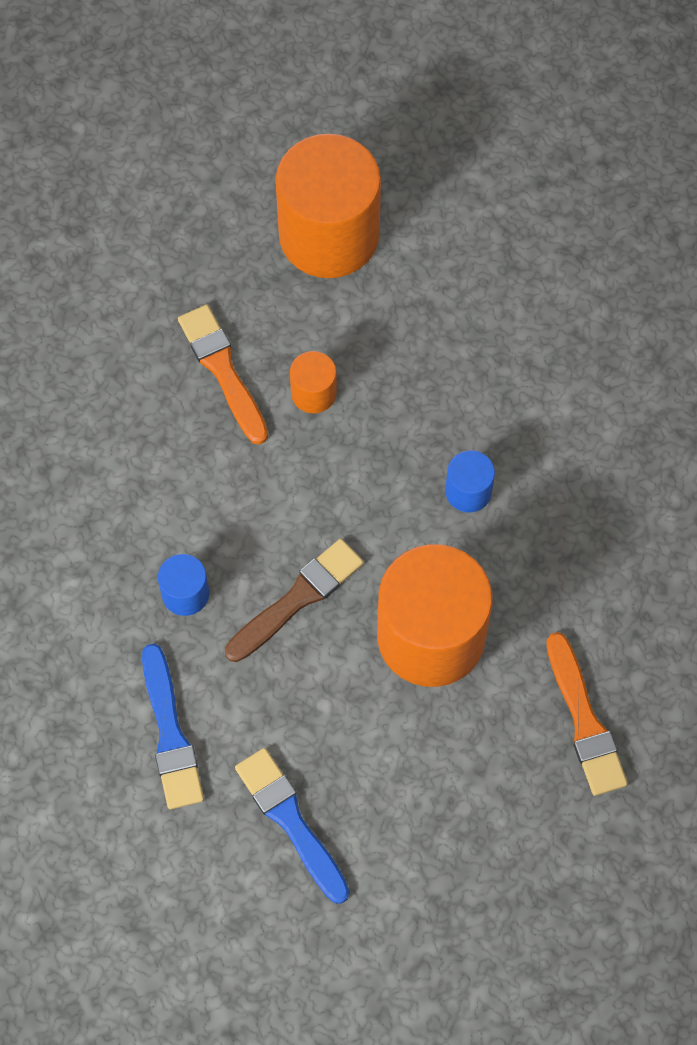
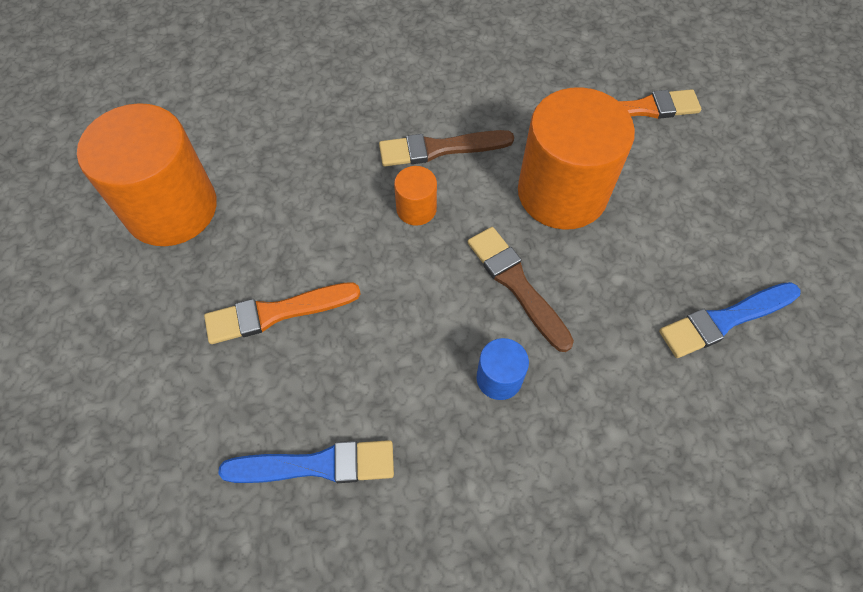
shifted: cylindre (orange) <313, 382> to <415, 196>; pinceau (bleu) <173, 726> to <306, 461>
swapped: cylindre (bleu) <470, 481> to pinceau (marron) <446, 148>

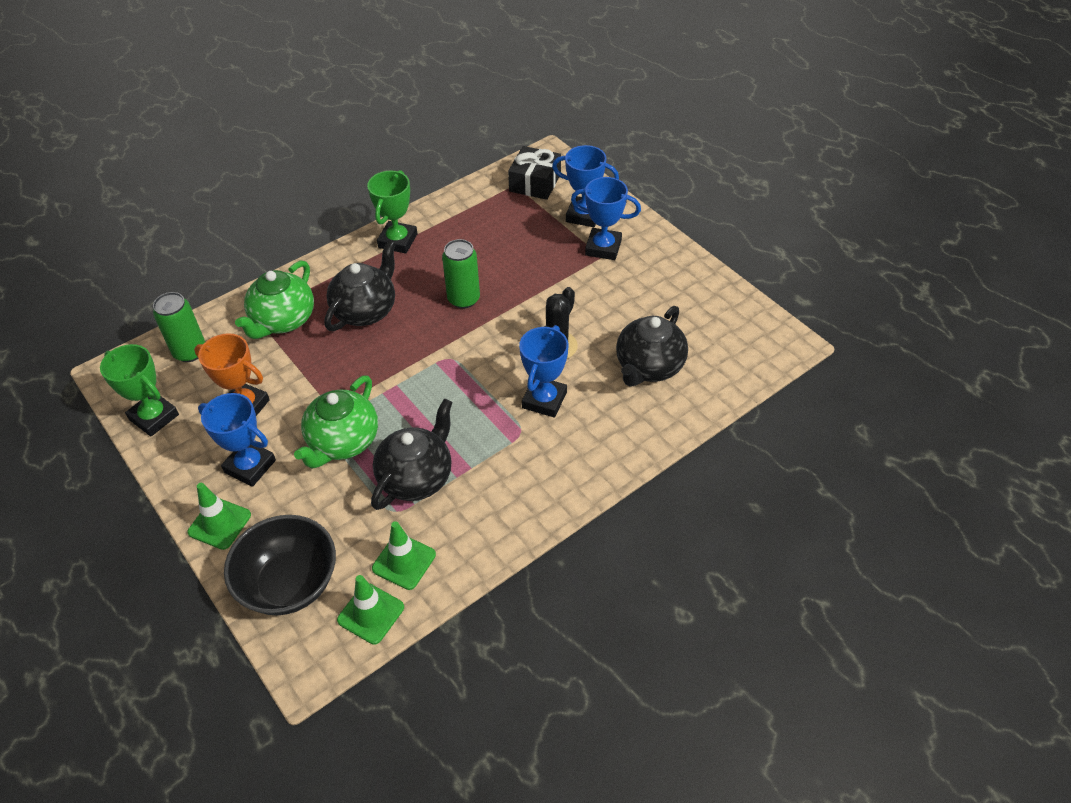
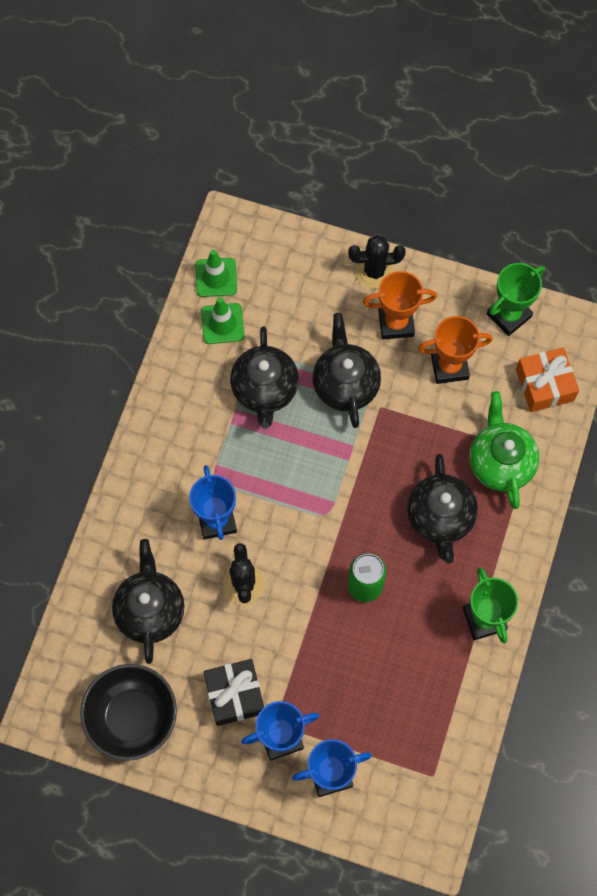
shifted: cadeau (noir) <534, 173> to <233, 692>; bol (noir) <280, 565> to <128, 712>
swapped: canette (vert) <179, 327> to cadeau (orange) <547, 379>; cône de chantier (vert) <219, 516> to cactus (noir) <377, 262>
repainted: théière (vert) <336, 422> to théière (noir) <346, 370>; trophée (bleu) <237, 440> to trophée (orange) <400, 305>
rotated: trophée (vert) <139, 390> = <516, 299> 45 degrees counterclockwise

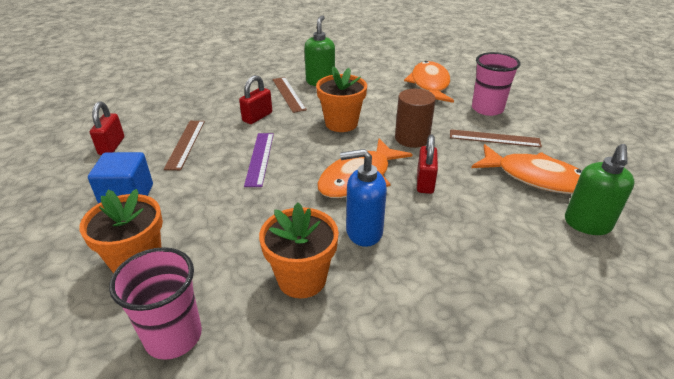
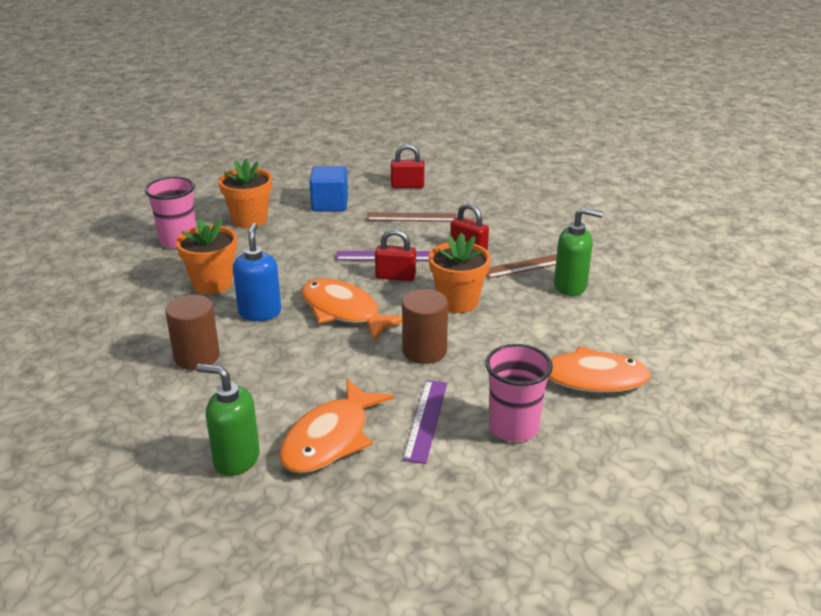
new: cylindre (marron) <192, 332>
shifted: cadenas (rouge) <427, 164> to <395, 255>
repainted: règle (marron) <496, 138> to règle (violet) <425, 422>

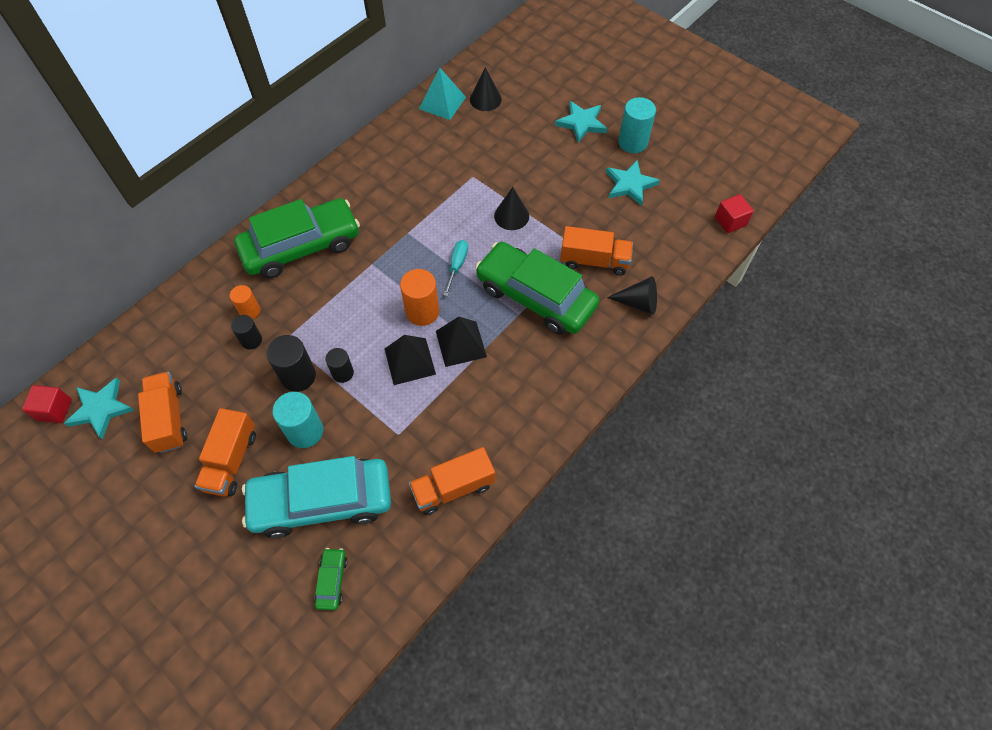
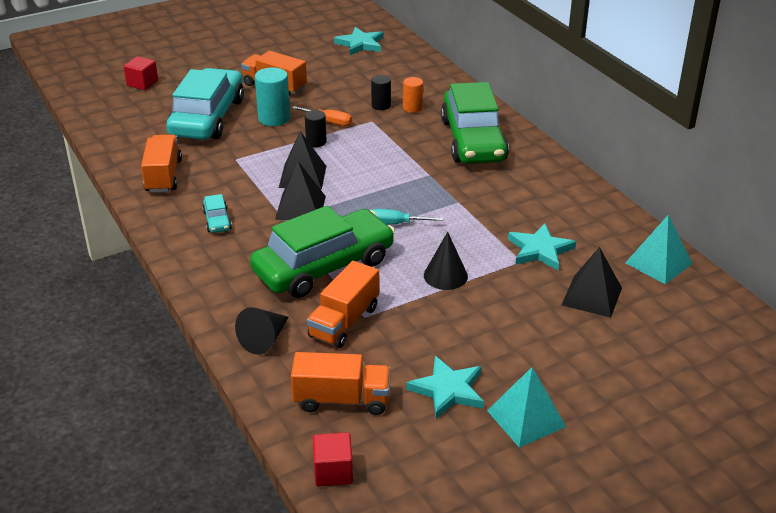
gone: cône (noir) <486, 89>; cylindre (orange) <419, 297>; voiture (vert) <331, 579>
new: voiture (turquoise) <217, 213>; pyramide (noir) <592, 282>
shifted: étoile (turquoise) <581, 122> to <542, 247>; camion (orange) <162, 412> to <341, 383>; cube (rouge) <47, 404> to <141, 73>
swapped: cylindre (turquoise) <637, 125> to pyramide (turquoise) <526, 407>; cylindre (noir) <291, 363> to tournevis (orange) <322, 116>
rotated: tournevis (turquoise) <456, 268> = <408, 217> 150 degrees clockwise

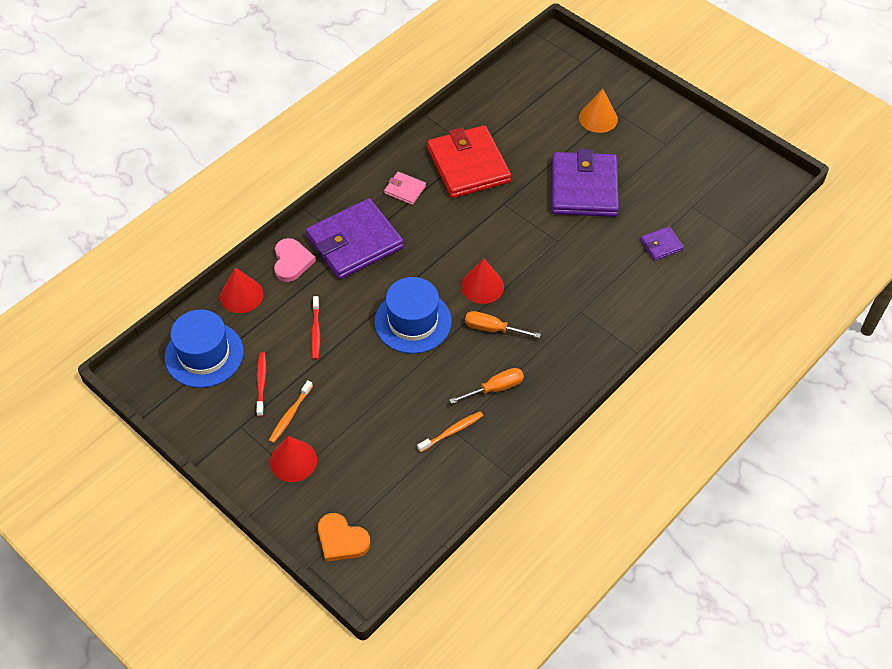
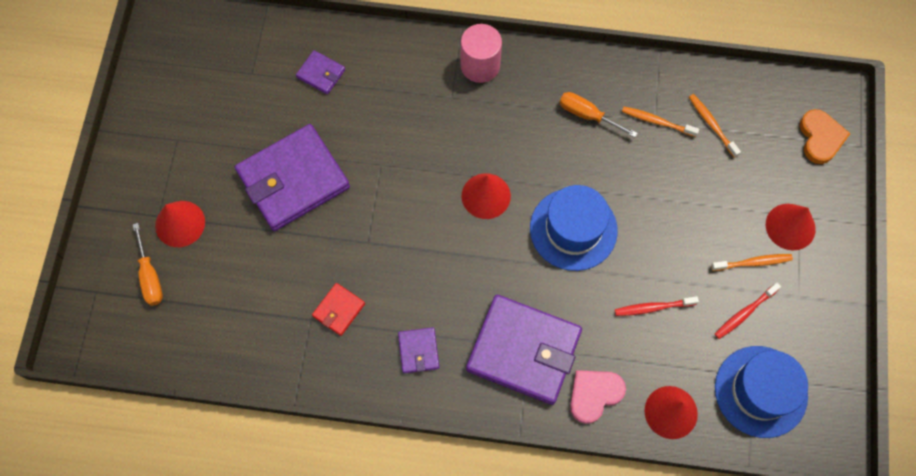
new: cylindre (rose) <481, 53>; brosse à dents (orange) <715, 126>
shifted: tournevis (orange) <503, 324> to <148, 264>
repainted: cône (orange) <598, 111> to cône (rouge) <180, 224>; portefeuille (rose) <405, 188> to portefeuille (violet) <418, 350>
rotated: brosse à dents (rouge) <315, 328> = <657, 306> 150 degrees counterclockwise
scaled: portefeuille (rouge) <469, 161> = <338, 309> x0.45

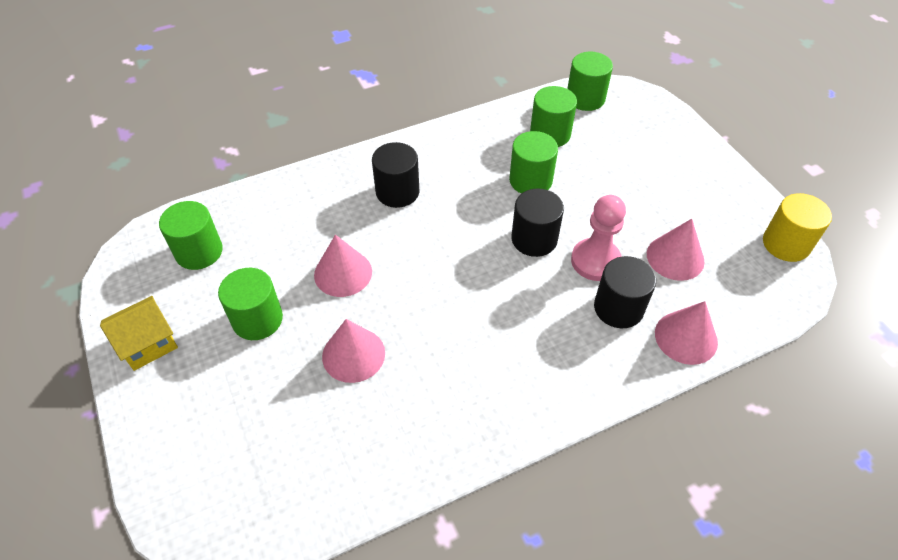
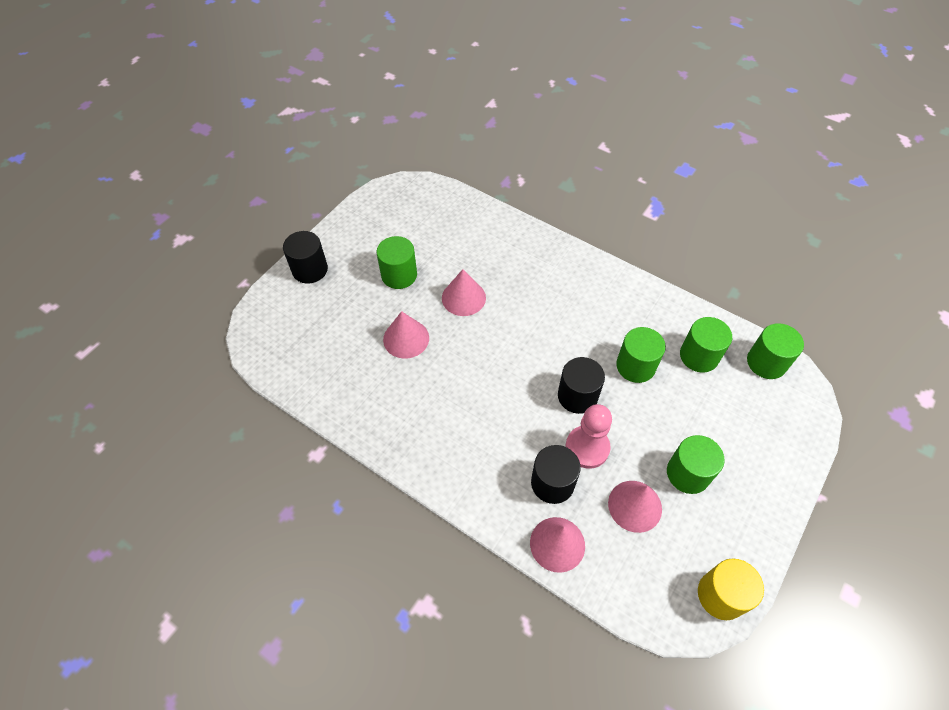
gone: maison (jaune) <139, 333>
shifted: cylindre (noir) <395, 175> to <305, 257>; cylindre (vert) <191, 235> to <696, 464>

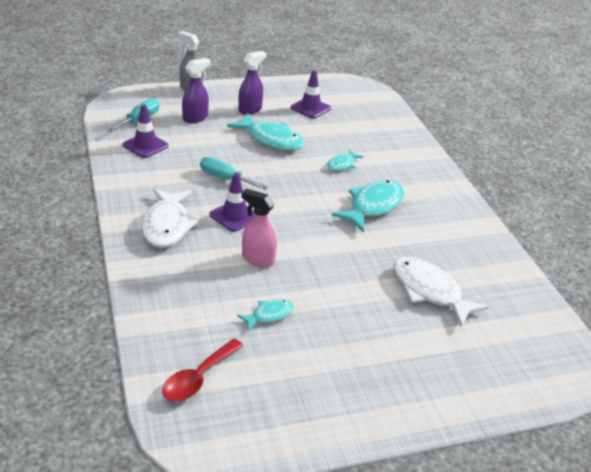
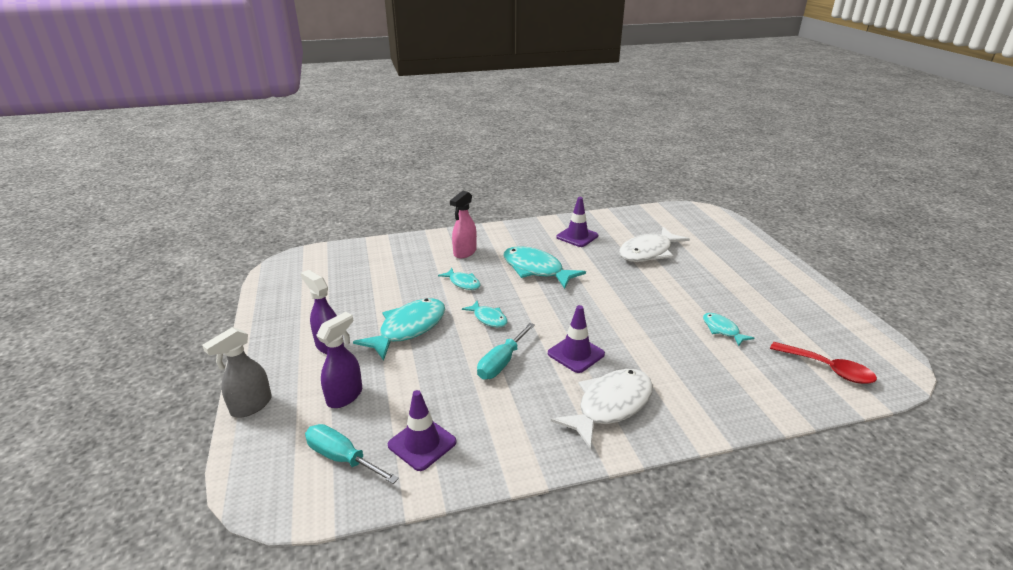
new: poisson (turquoise) <485, 314>
shifted: cône de chantier (violet) <311, 94> to <577, 222>; vaporisateur (rose) <259, 228> to <463, 224>
rotated: vaporisateur (violet) <196, 90> = <339, 360> 75 degrees clockwise; poisson (blanc) <170, 218> = <602, 409> 45 degrees counterclockwise

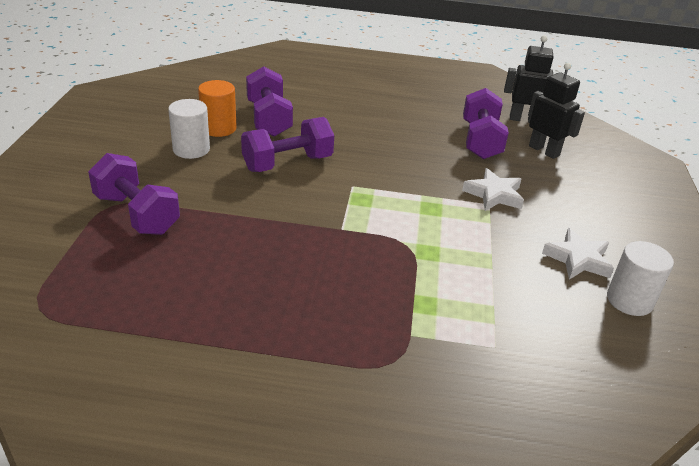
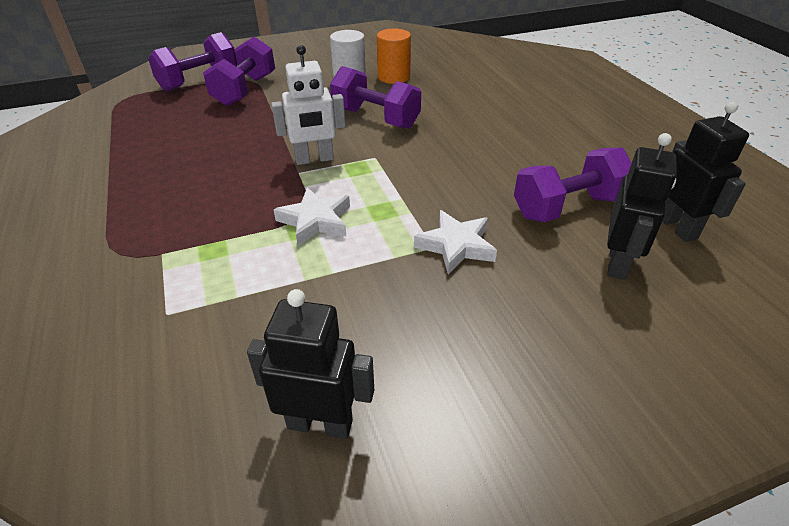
new: robot (blanc) <308, 105>
shifted: haltère (violet) <269, 101> to <193, 61>; étoile (blanc) <578, 254> to <312, 217>
swapped: cylindre (blanc) <640, 278> to robot (noir) <310, 364>

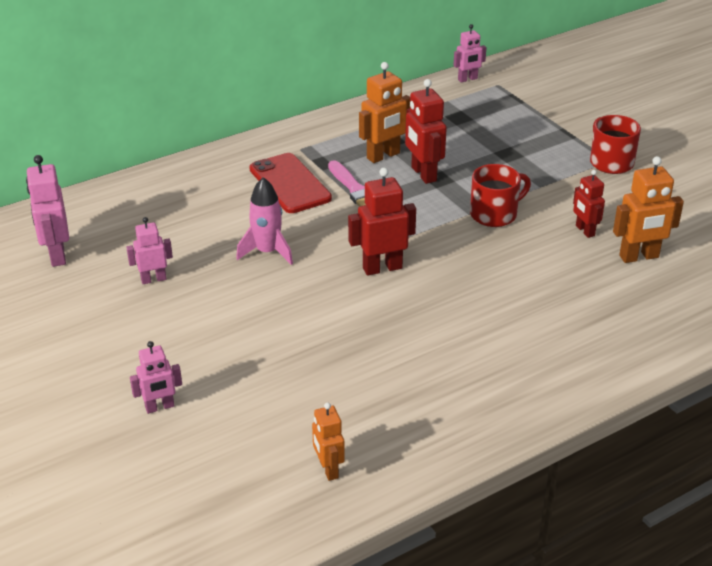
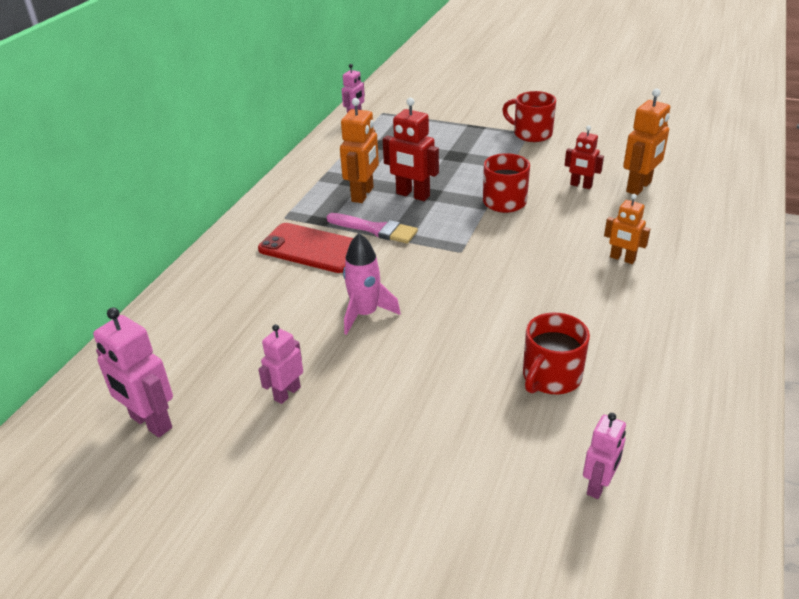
gone: robot (rouge) <382, 222>
new: tasse (rouge) <556, 353>
shifted: robot (rose) <156, 377> to <604, 456>; robot (orange) <328, 442> to <627, 229>

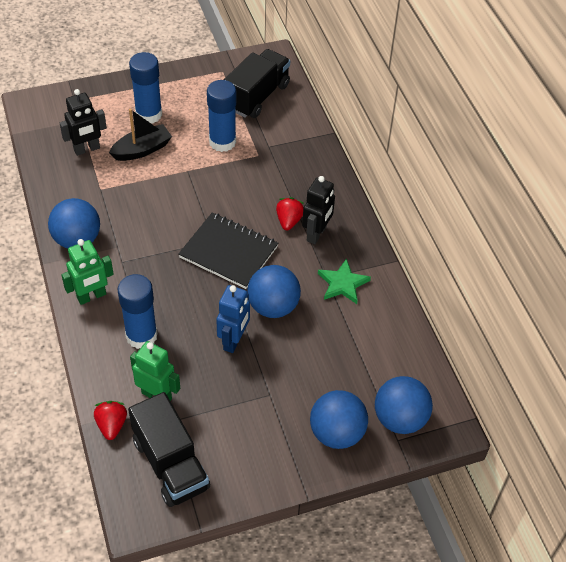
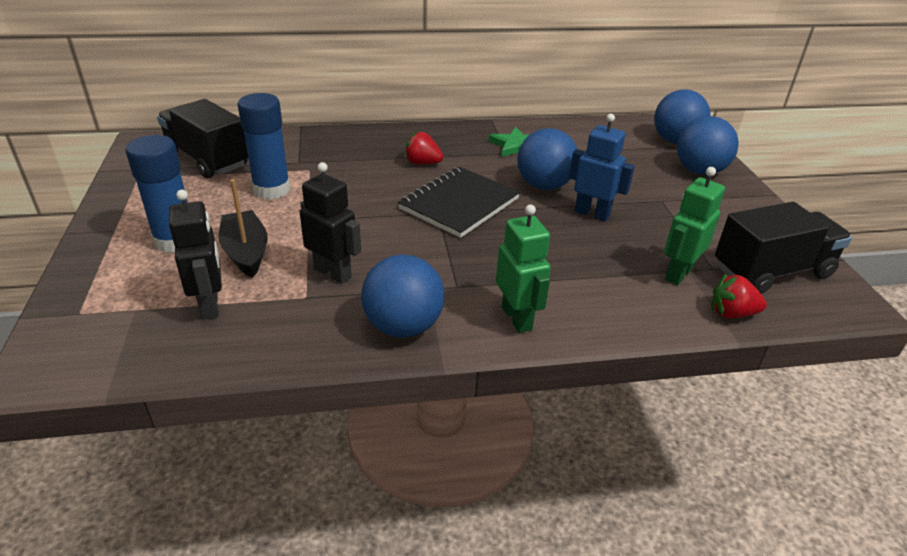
gone: bâton de colle (bleu) <138, 311>
shifted: robot (noir) <318, 210> to <330, 223>

